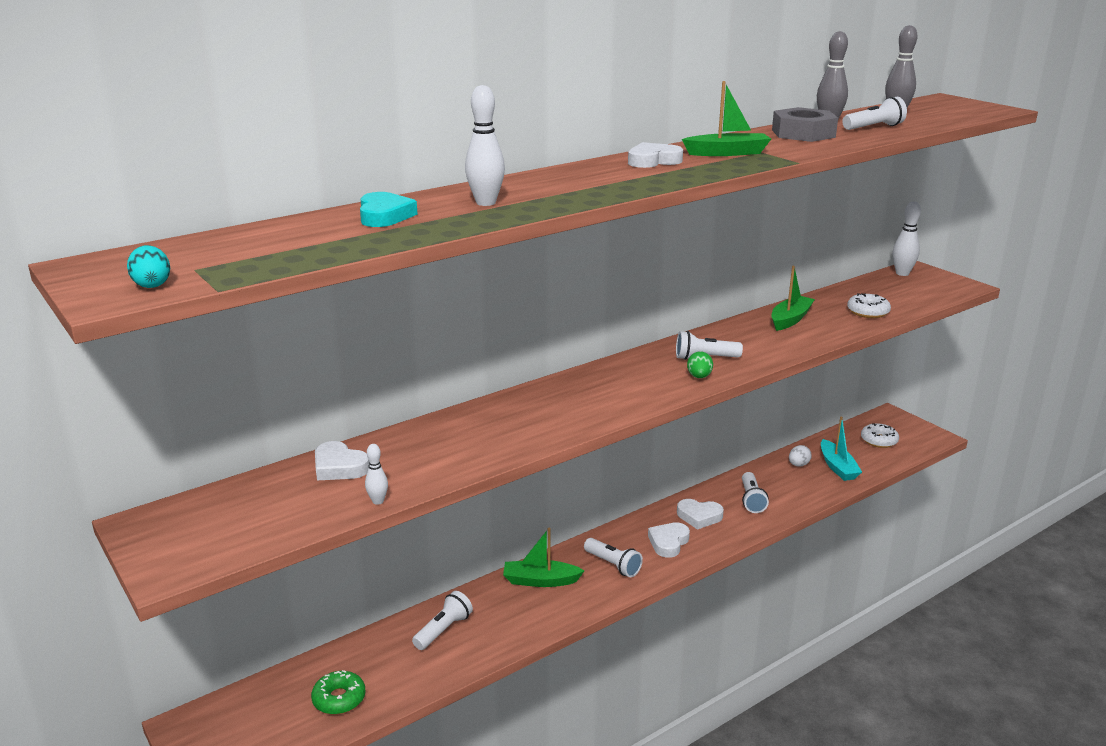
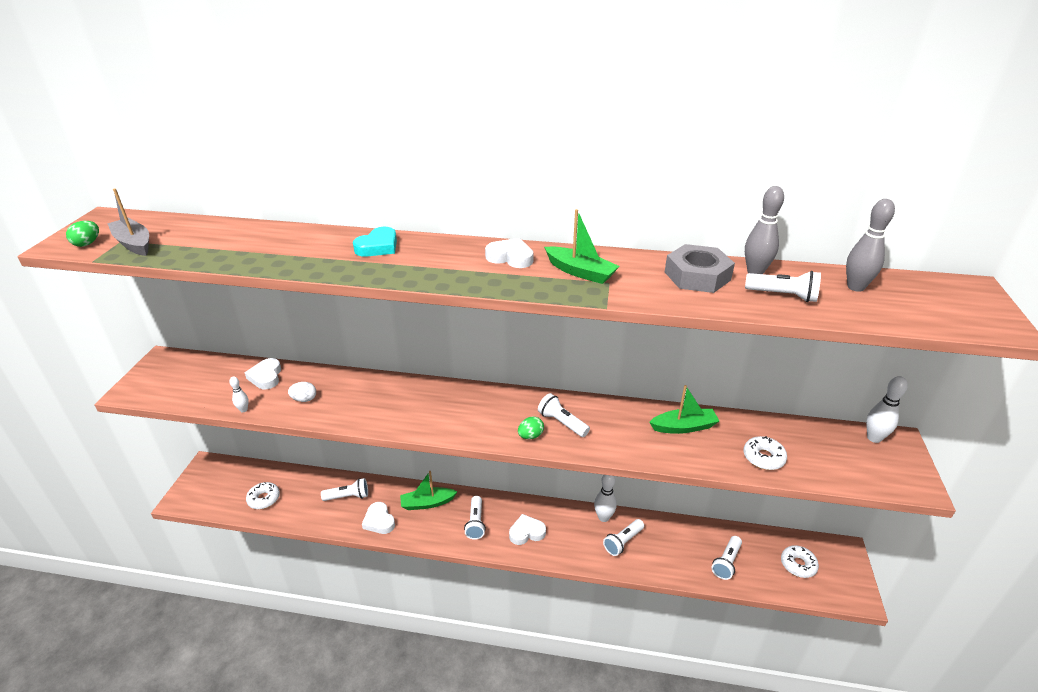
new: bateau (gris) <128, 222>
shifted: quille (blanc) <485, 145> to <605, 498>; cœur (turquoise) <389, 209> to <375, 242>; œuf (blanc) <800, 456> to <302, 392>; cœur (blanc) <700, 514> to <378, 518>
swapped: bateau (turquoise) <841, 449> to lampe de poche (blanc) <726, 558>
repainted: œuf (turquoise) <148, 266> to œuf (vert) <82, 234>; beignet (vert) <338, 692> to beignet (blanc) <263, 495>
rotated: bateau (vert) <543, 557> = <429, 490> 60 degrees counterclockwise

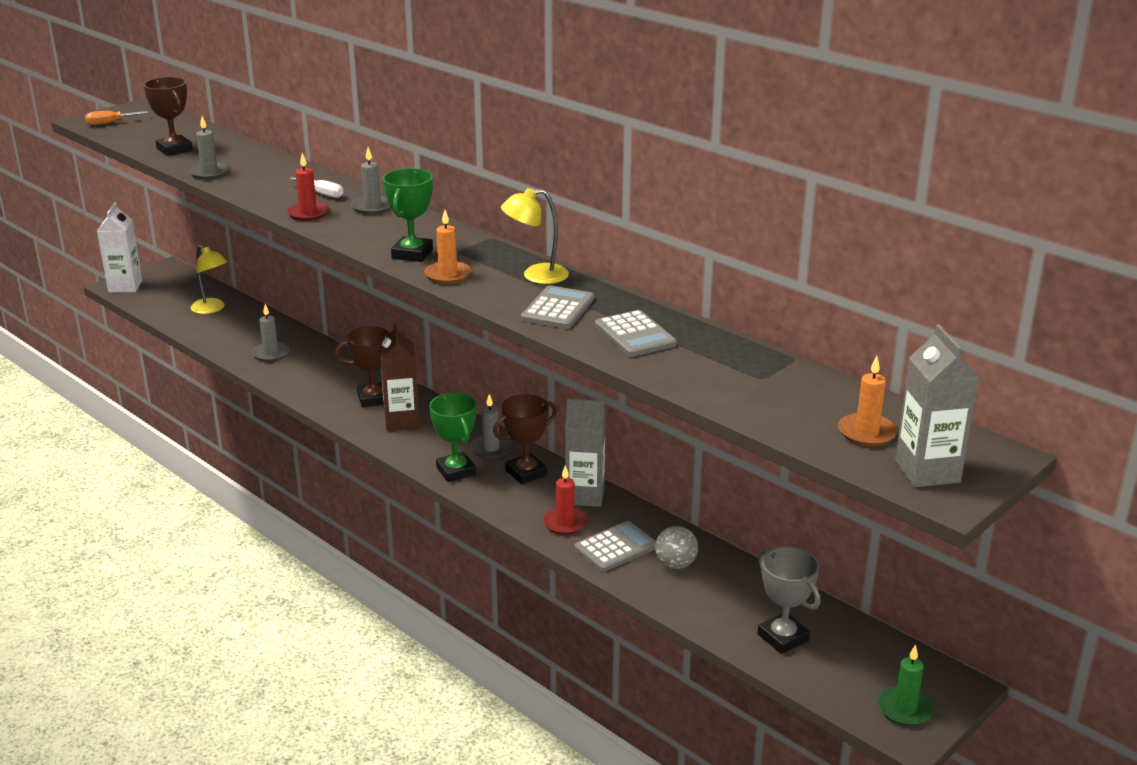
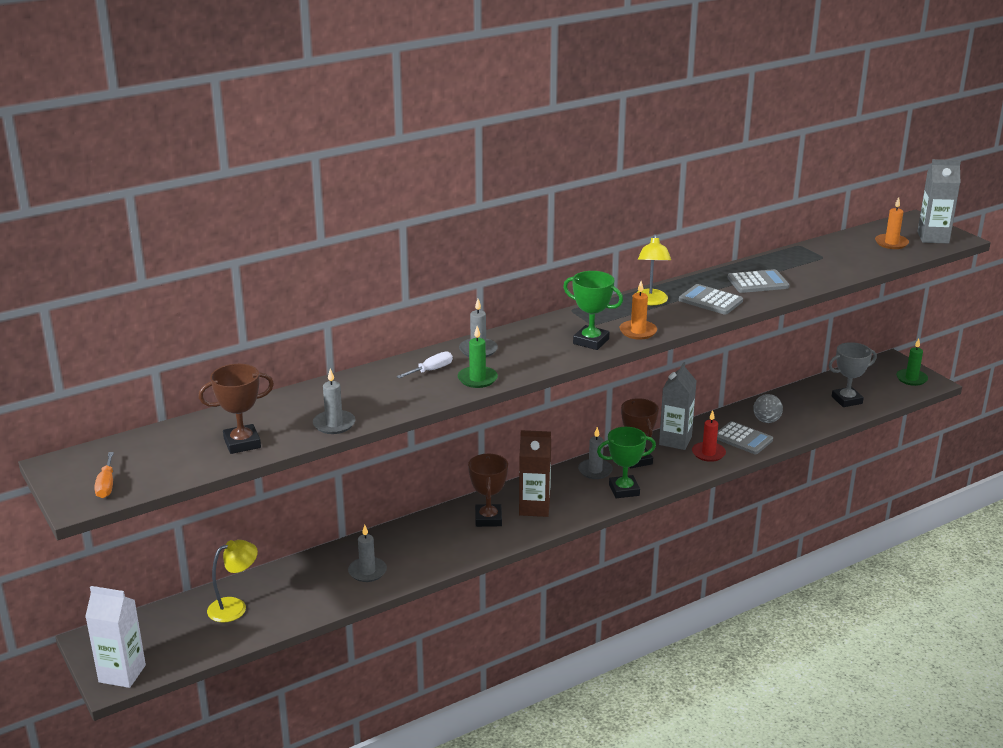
repainted: bougie (rouge) <308, 187> to bougie (vert) <478, 357>
rotated: calculatrice (gris) <615, 546> = <745, 437> 150 degrees clockwise

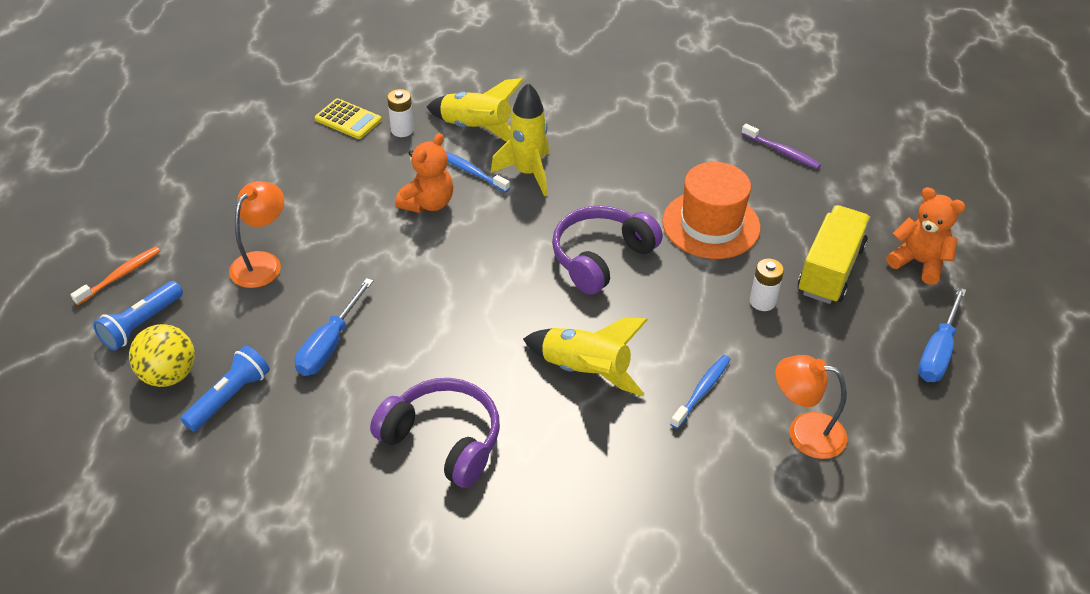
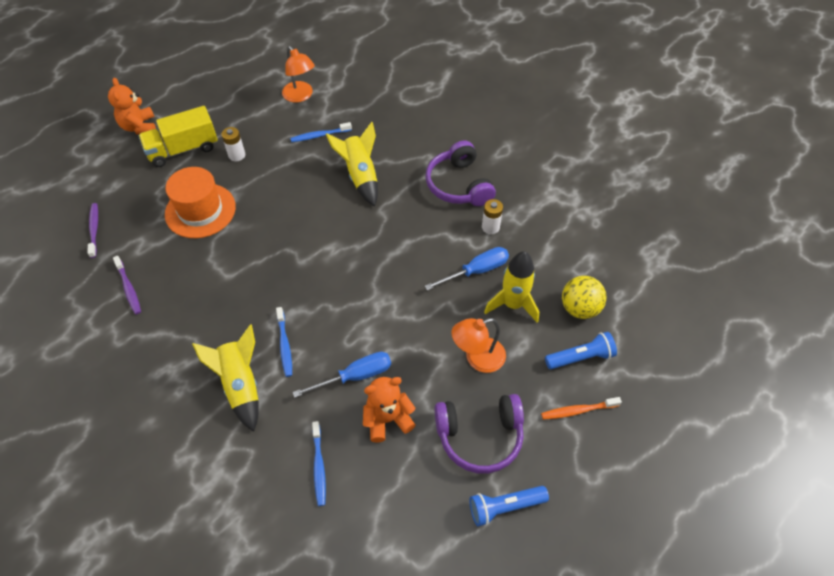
new: brosse à dents (violet) <127, 285>
shifted: fusée (jaune) <520, 139> to <511, 287>; pile (blanc) <400, 113> to <492, 216>; ours en peluche (orange) <424, 173> to <389, 410>; casque audio (violet) <607, 250> to <479, 434>; tournevis (bleu) <942, 334> to <341, 375>; lampe de poche (bleu) <225, 389> to <509, 506>
swapped: calculatrice (jaune) <348, 118> to brosse à dents (bleu) <319, 463>

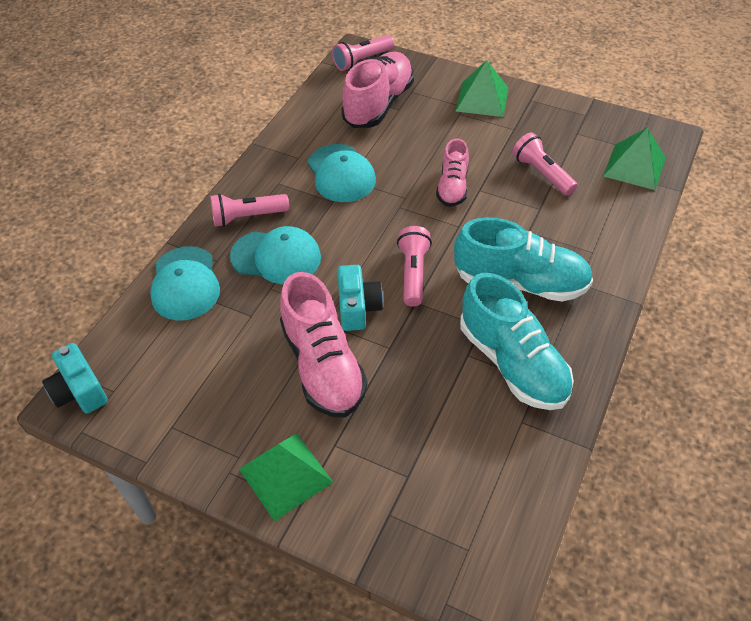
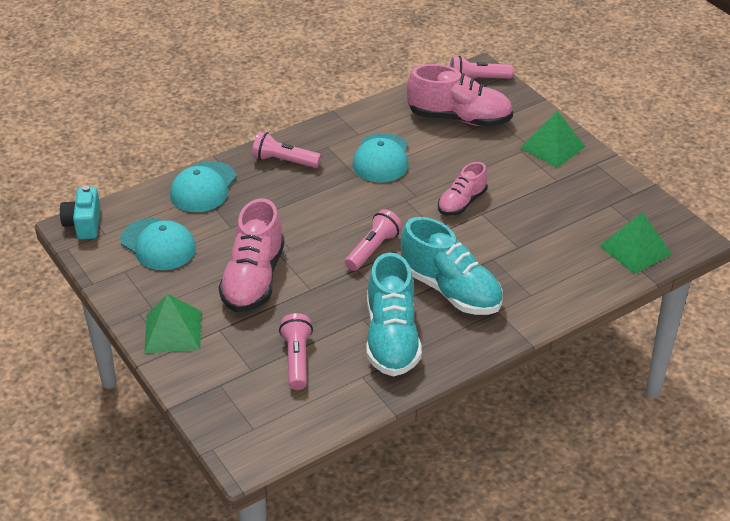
gone: appareil photo (turquoise) <360, 298>
shifted: lampe de poche (rose) <545, 164> to <296, 351>; casquette (turquoise) <275, 255> to <158, 244>
rotated: chaussure (rose) <377, 90> = <460, 95> 45 degrees clockwise

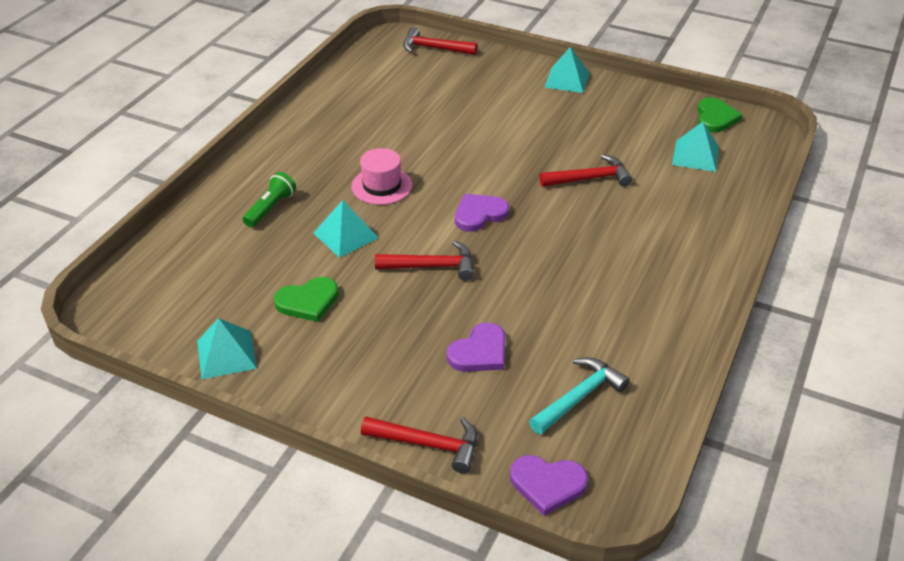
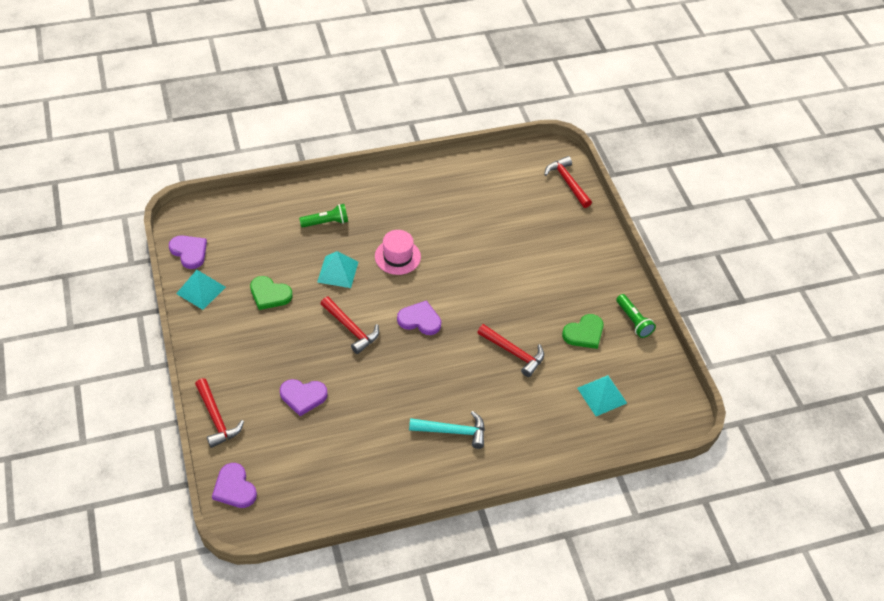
gone: pyramide (turquoise) <567, 70>
new: cœur (violet) <188, 252>; lampe de poche (vert) <636, 316>
shifted: cœur (vert) <719, 115> to <583, 331>; marteau (turquoise) <579, 396> to <447, 430>

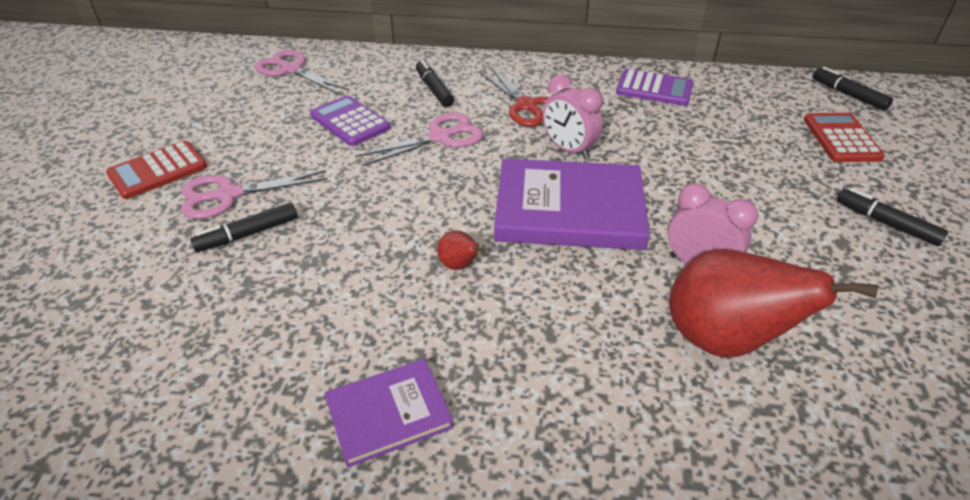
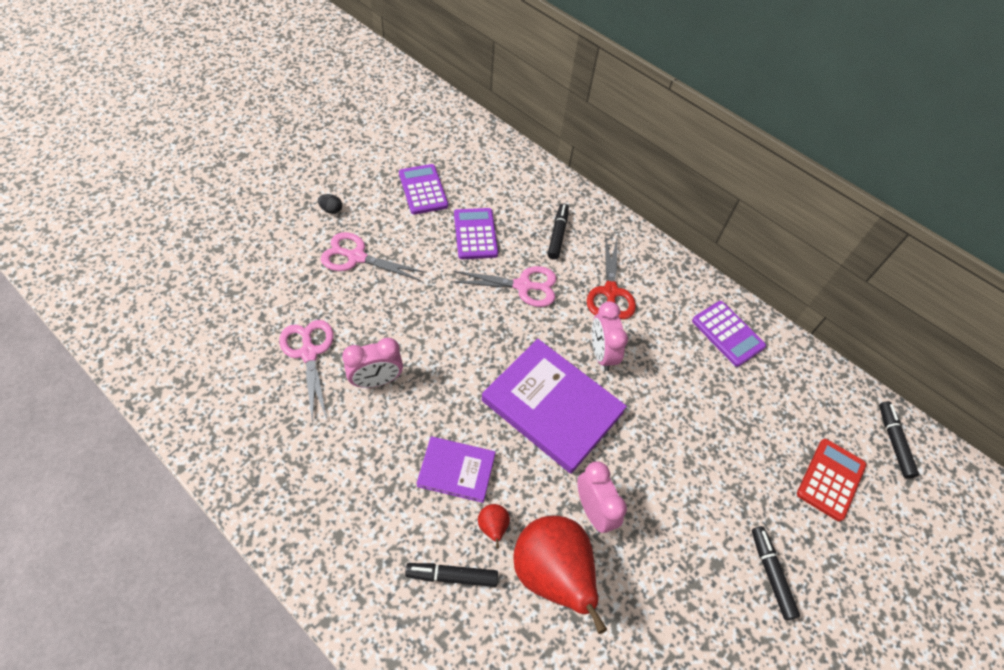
new: calculatrice (violet) <423, 189>; réveil (rose) <372, 363>
shifted: ciseaux (rose) <302, 72> to <306, 371>; feutre (noir) <244, 227> to <451, 575>; poire (rouge) <460, 250> to <494, 526>; livre (violet) <389, 413> to <456, 469>
swapped: calculatrice (rouge) <156, 170> to œuf (noir) <330, 204>

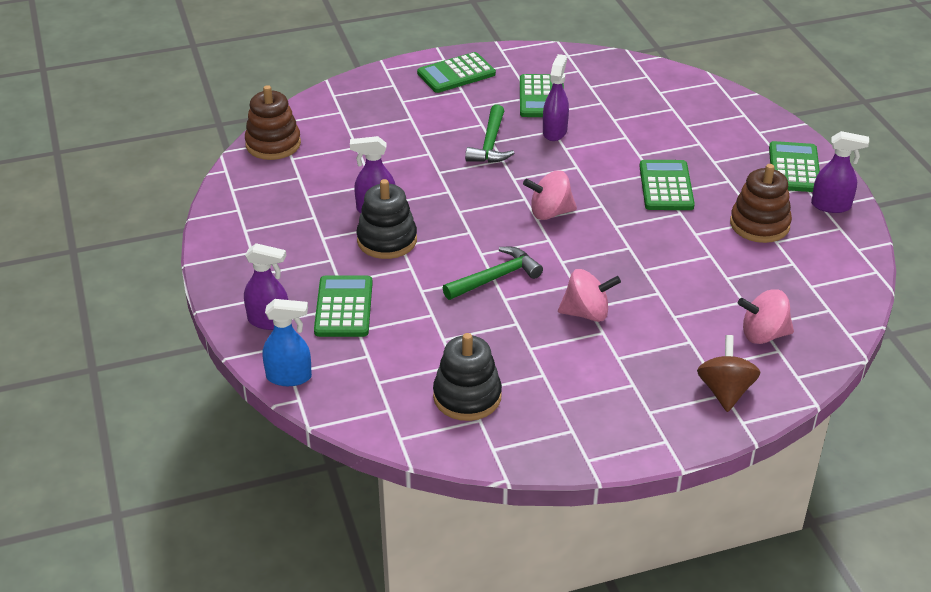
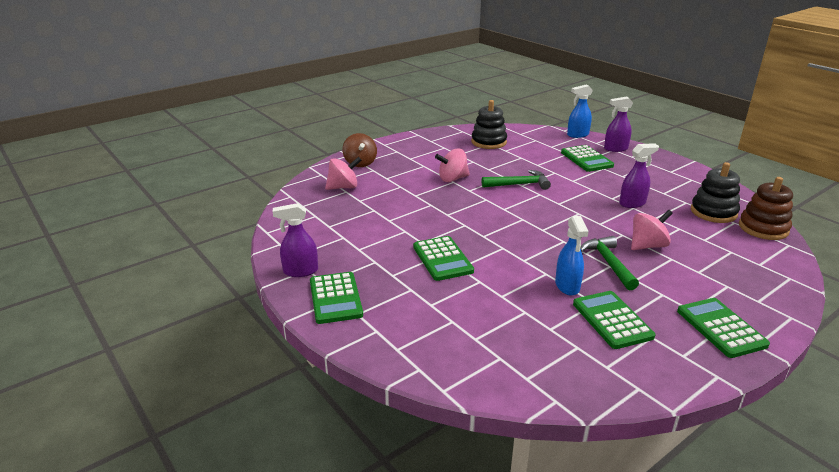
gone: jouet à empiler (marron) <761, 203>
shifted: toupie (rose) <550, 195> to <652, 230>; jouet à empiler (noir) <386, 219> to <715, 192>
repainted: vaporisateur (violet) <556, 97> to vaporisateur (bleu) <571, 256>
rotated: calculatrice (vert) <456, 72> = <723, 328> 60 degrees counterclockwise; marteau (vert) <493, 273> = <516, 180> 135 degrees counterclockwise

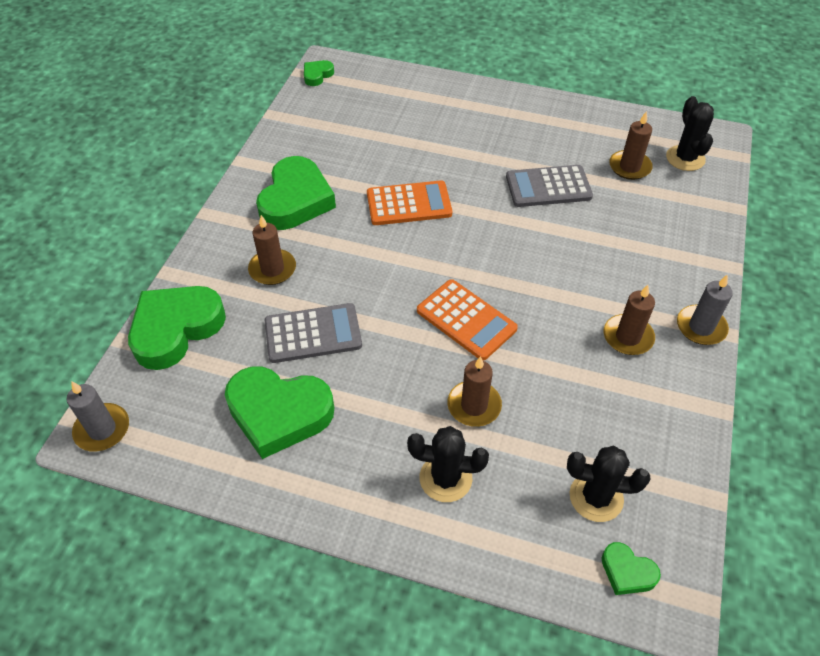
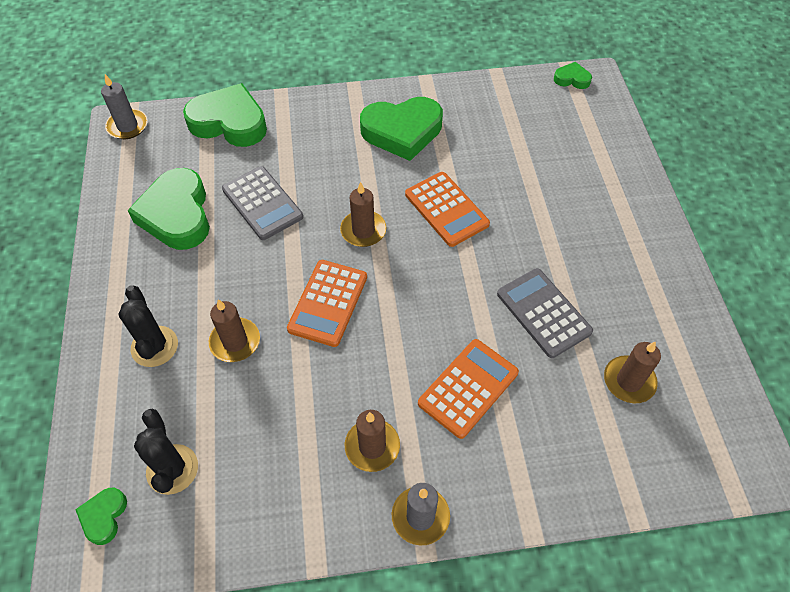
gone: cactus (noir) <690, 133>
new: calculatrice (orange) <468, 389>
shifted: bougie (marron) <272, 250> to <363, 214>

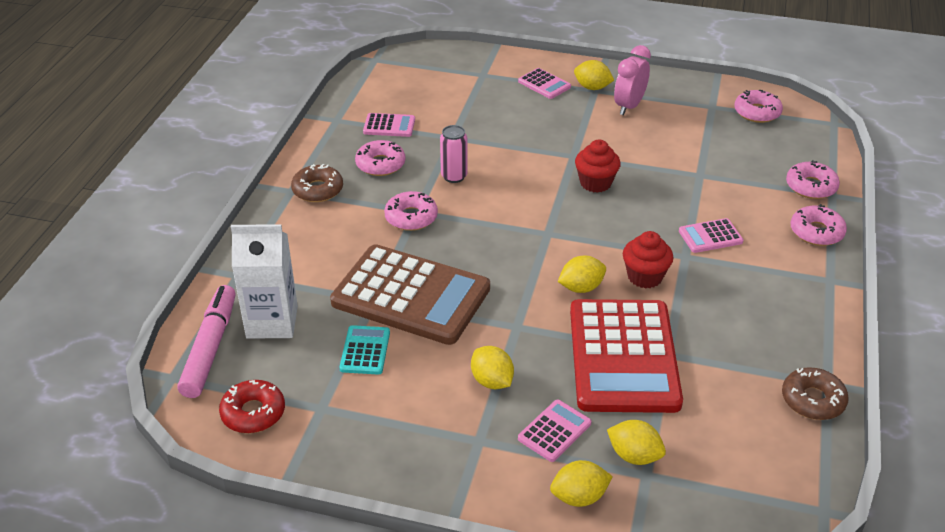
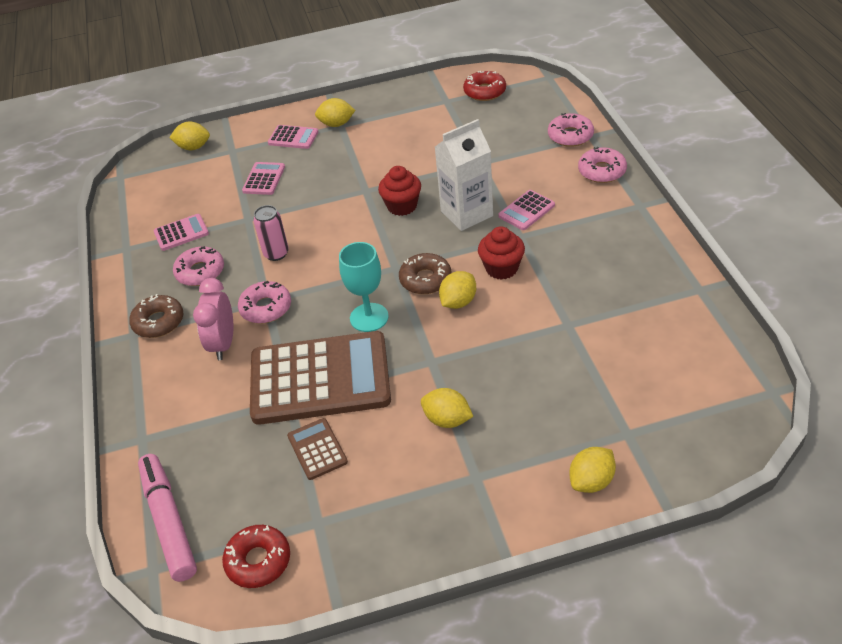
gone: calculatrice (rouge) <626, 356>
new: verre à pied (turquoise) <364, 287>
shifted: réveil (rose) <632, 80> to <213, 319>; brique de lait (blanc) <264, 281> to <464, 175>; beignet (marron) <815, 393> to <425, 273>; calculatrice (rose) <555, 431> to <263, 178>; citron (jaune) <636, 442> to <189, 135>
repainted: beignet (rose) <758, 106> to beignet (rouge) <484, 86>; calculatrice (turquoise) <365, 350> to calculatrice (marron) <317, 449>

